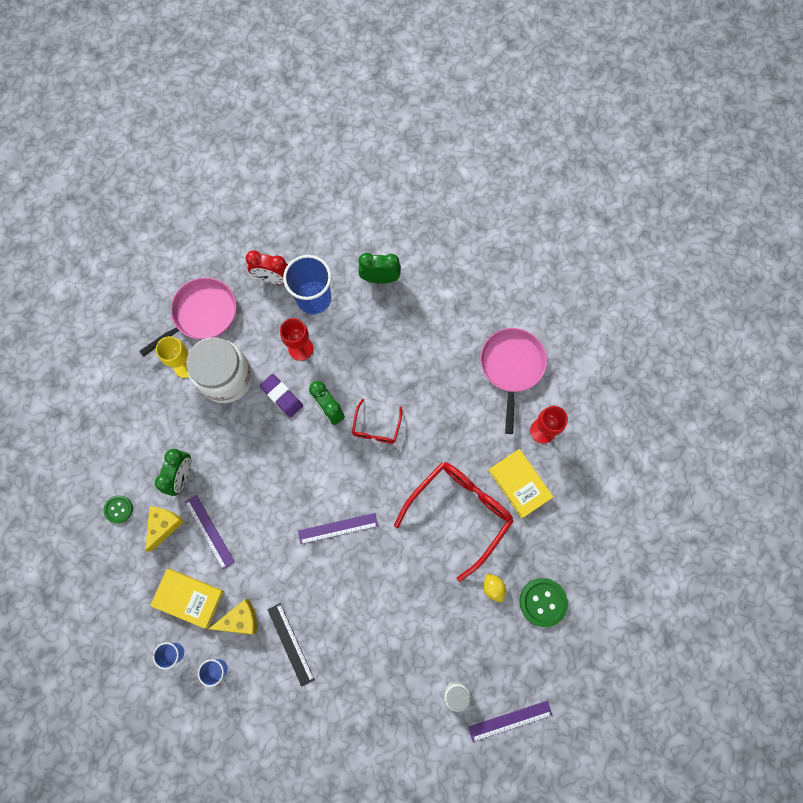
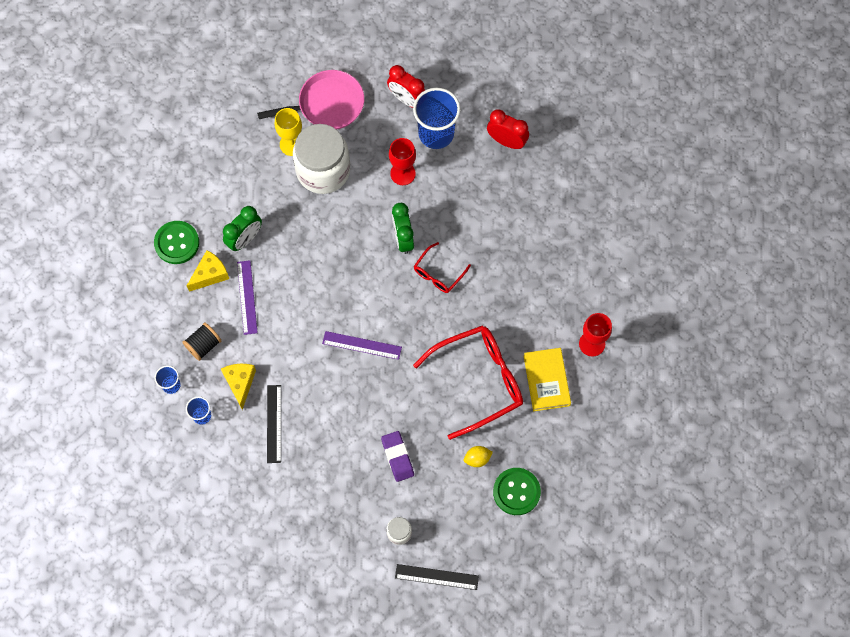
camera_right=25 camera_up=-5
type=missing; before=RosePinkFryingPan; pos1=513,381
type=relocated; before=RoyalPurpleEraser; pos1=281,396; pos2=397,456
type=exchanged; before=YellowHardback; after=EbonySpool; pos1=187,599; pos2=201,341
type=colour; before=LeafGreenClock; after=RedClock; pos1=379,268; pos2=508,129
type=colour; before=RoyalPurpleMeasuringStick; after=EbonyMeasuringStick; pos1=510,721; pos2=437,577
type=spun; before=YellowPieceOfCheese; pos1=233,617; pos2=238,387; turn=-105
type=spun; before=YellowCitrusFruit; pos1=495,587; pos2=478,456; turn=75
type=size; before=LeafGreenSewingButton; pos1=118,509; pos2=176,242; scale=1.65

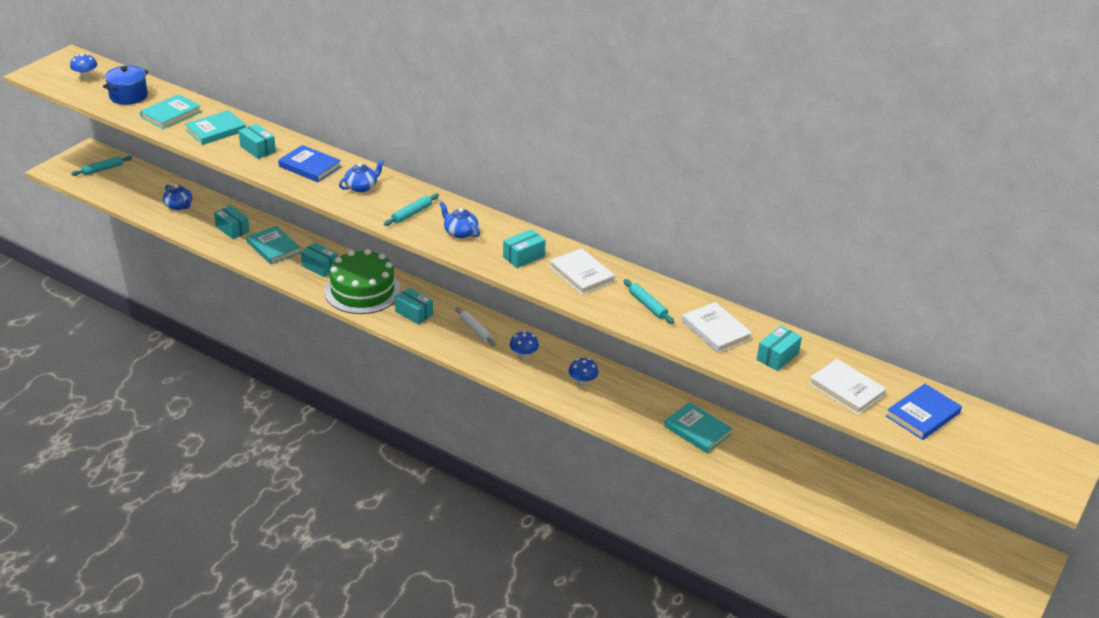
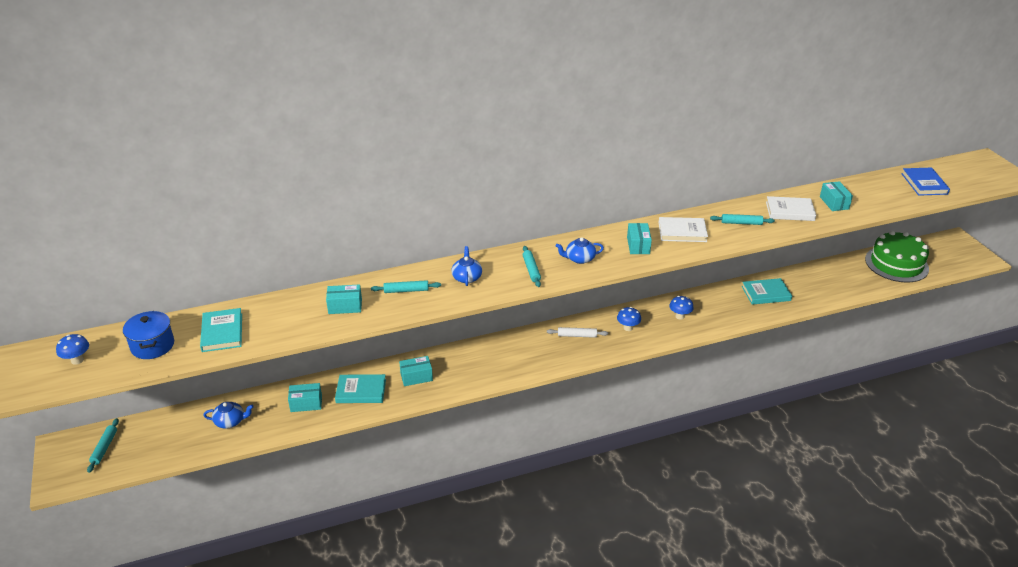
camera_right=-50 camera_up=0
type=missing; before=AquaHardback; pos1=215,127
type=missing; before=AquaParcel; pos1=414,306
type=missing; before=PureWhiteHardback; pos1=847,387
type=relocated; before=LeafGreenGateau; pos1=363,281; pos2=897,257
type=exchanged; before=CobaltHardback; after=AquaRollingPin; pos1=309,163; pos2=406,286

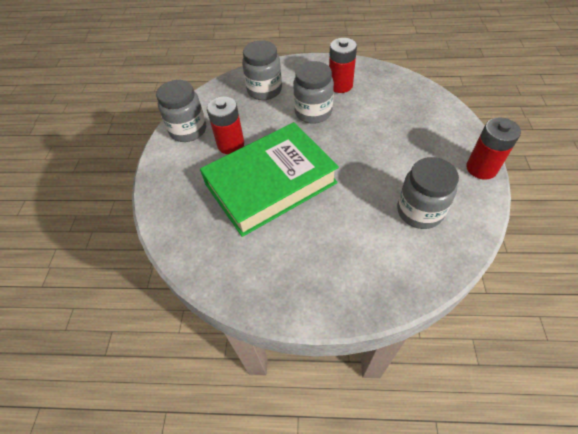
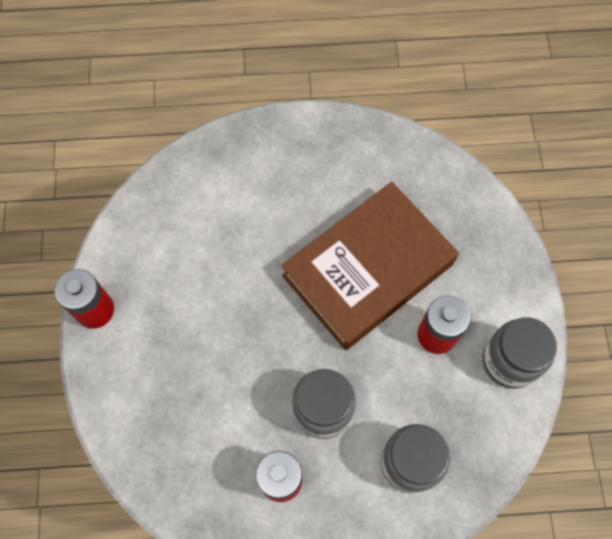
camera_right=170 camera_up=15
type=missing; before=GreyPreserveJar; pos1=428,193
type=colour; before=LeafGreenHardback; after=DarkBrownHardback; pos1=269,179; pos2=369,266

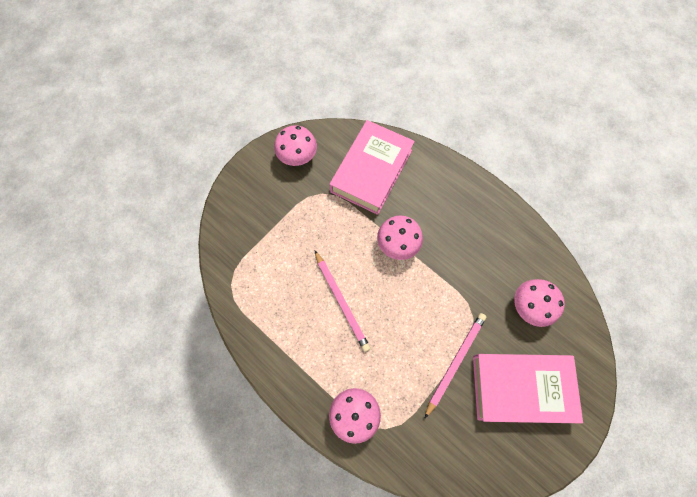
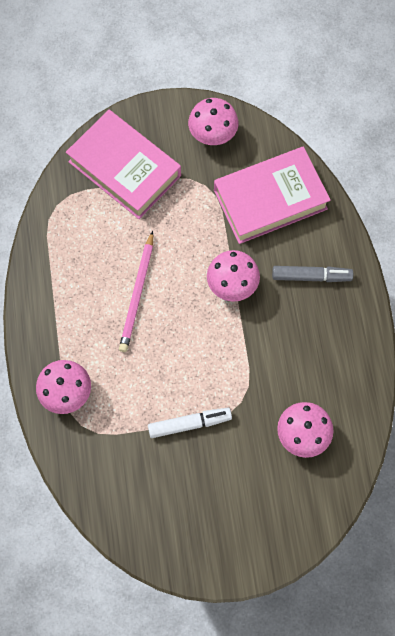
camera_right=40 camera_up=0
type=appeared; after=GreyFeltPen; pos2=312,274
type=relocated; before=RosePinkHardback; pos1=528,388; pos2=123,164
type=exchanged; before=RosePinkWoodenPencil; after=PureWhiteFeltPen; pos1=455,366; pos2=190,423

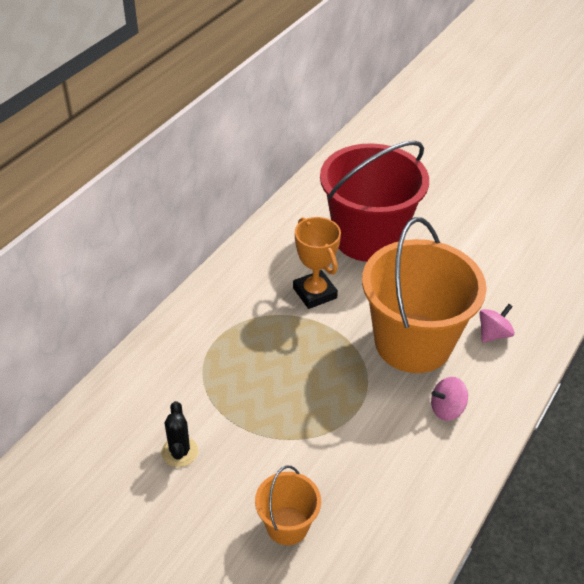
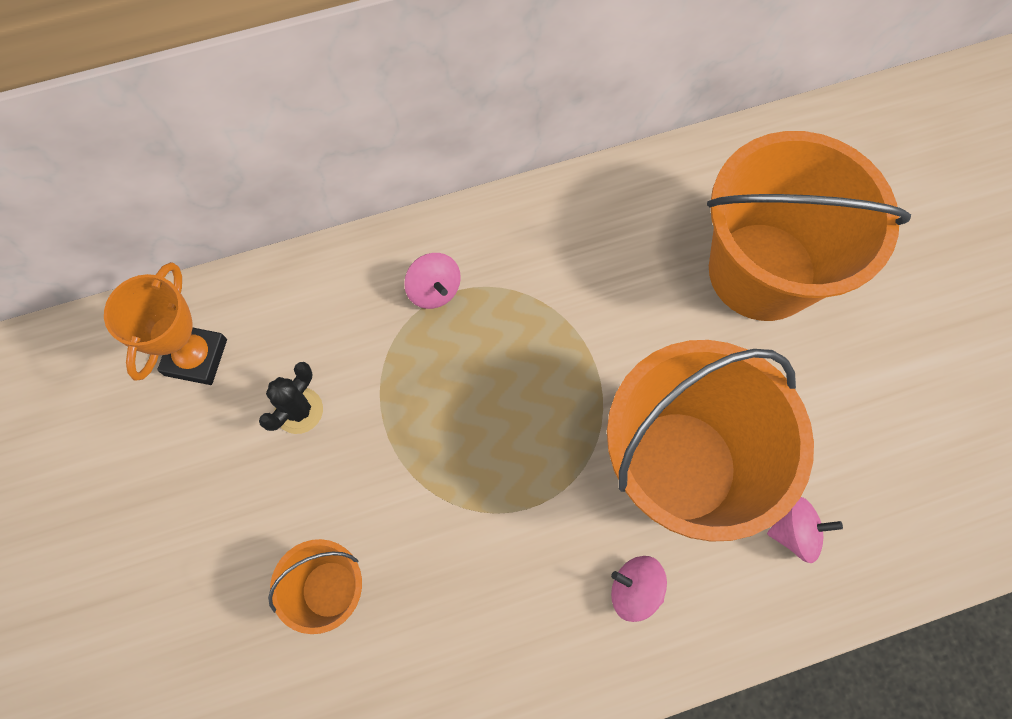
camera_right=40 camera_up=25
type=appeared; after=RosePinkToyTop; pos2=432,281
type=relocated; before=BrightOrangeAwardCup; pos1=317,263; pos2=165,323
type=colour; before=RedPail; after=BrightOrangePail; pos1=374,201; pos2=809,226

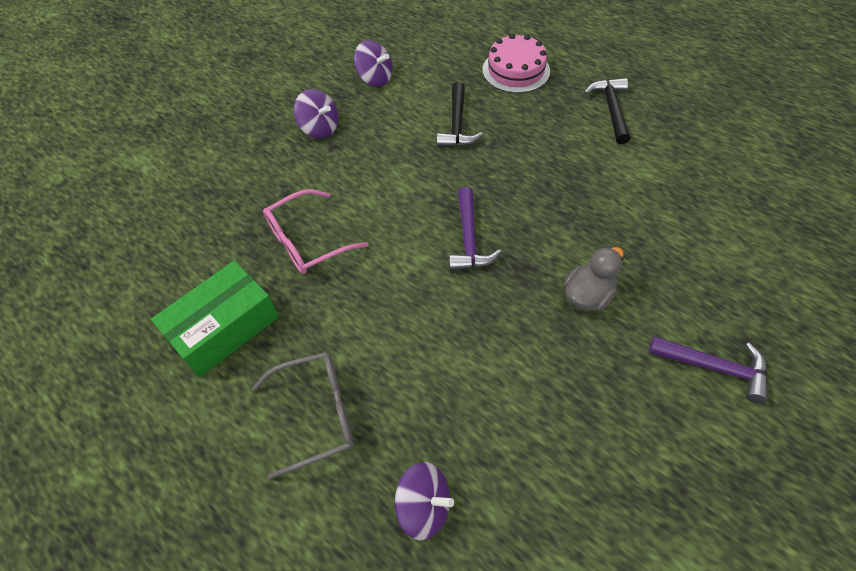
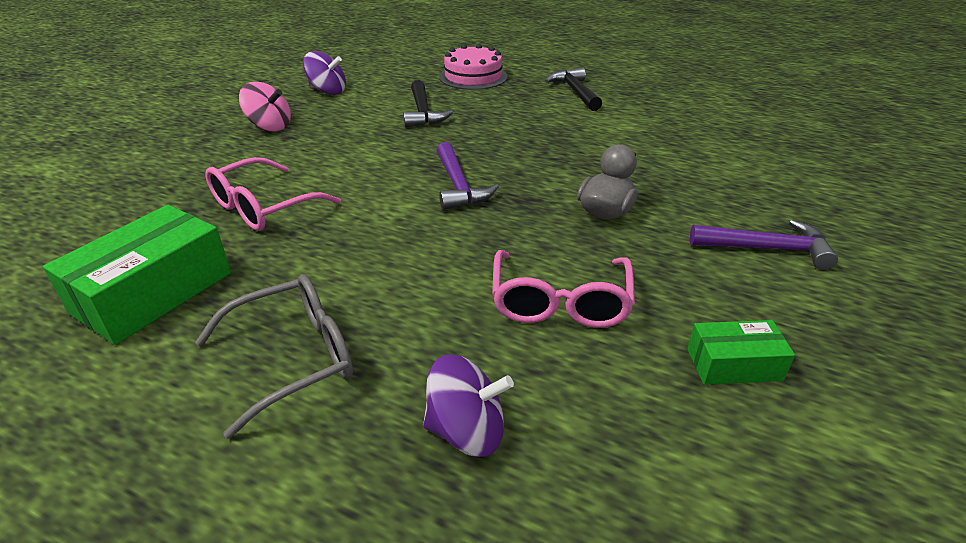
camera_right=-15 camera_up=-20
type=appeared; after=RosePinkSpectacles; pos2=563,289
type=appeared; after=LeafGreenParcel; pos2=741,352
type=colour; before=RoyalPurpleToyTop; after=RosePinkToyTop; pos1=316,114; pos2=265,106

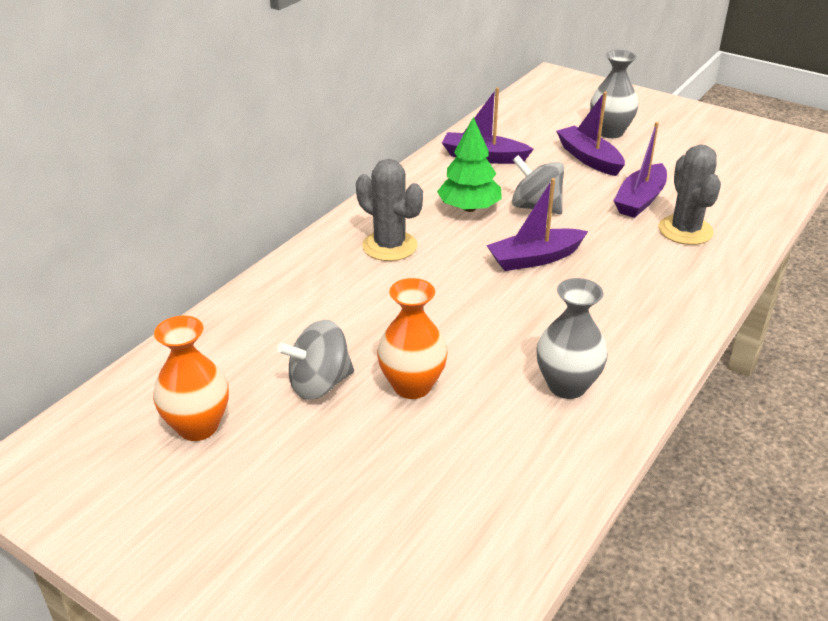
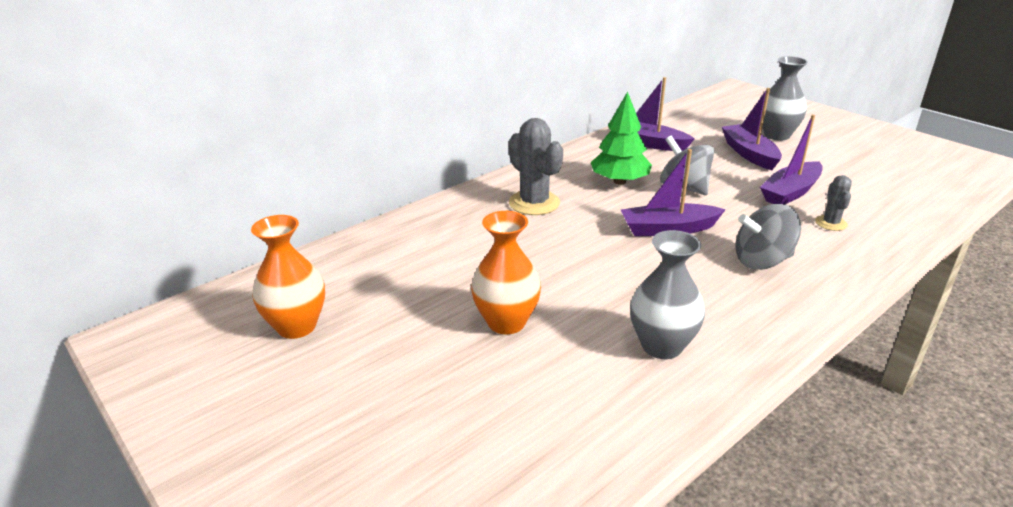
camera_right=15 camera_up=-5
type=relocated; before=GreyToyTop; pos1=315,360; pos2=768,237
type=size; before=GreyCactus; pos1=689,195; pos2=833,203; scale=0.56

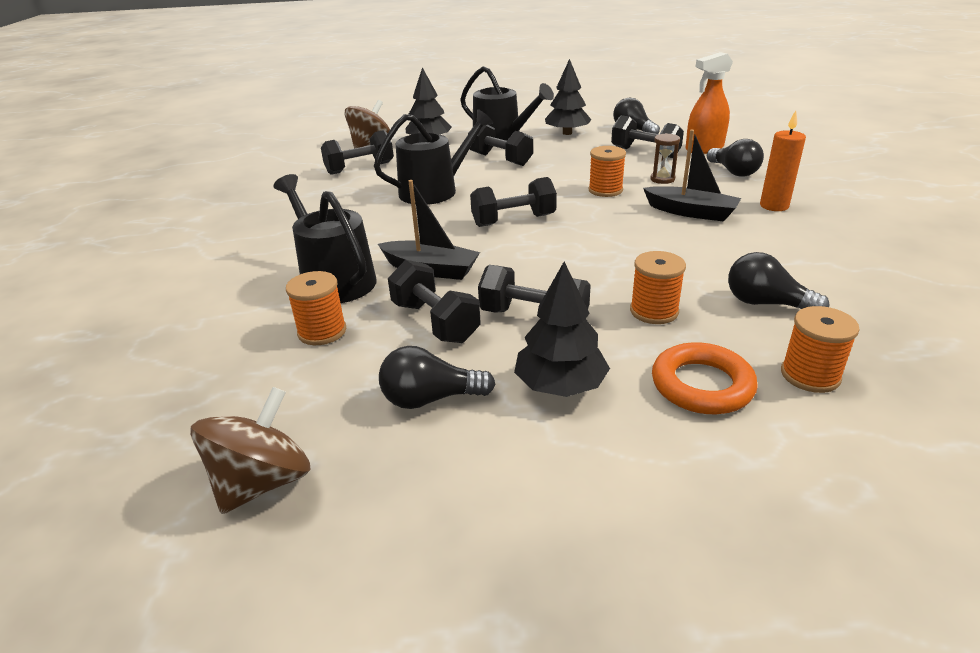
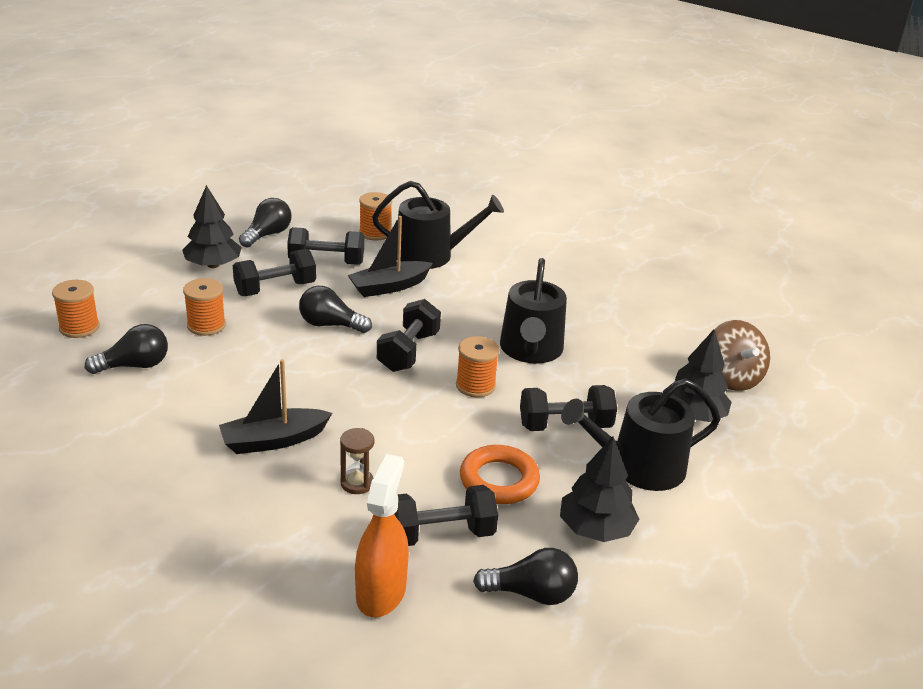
camera_right=125 camera_up=0
type=missing; before=DarkBrownToyTop; pos1=250,450
type=missing; before=EbonyDumbbell; pos1=357,152
type=missing; before=BrightOrangeWaxCandle; pos1=783,161
type=relocated; before=BrightOrangeSpool; pos1=607,171; pos2=477,366
type=relocated; before=BrightOrangeRing; pos1=705,378; pos2=500,474
type=relocated; before=EbonyLightBulb; pos1=735,158; pos2=335,309

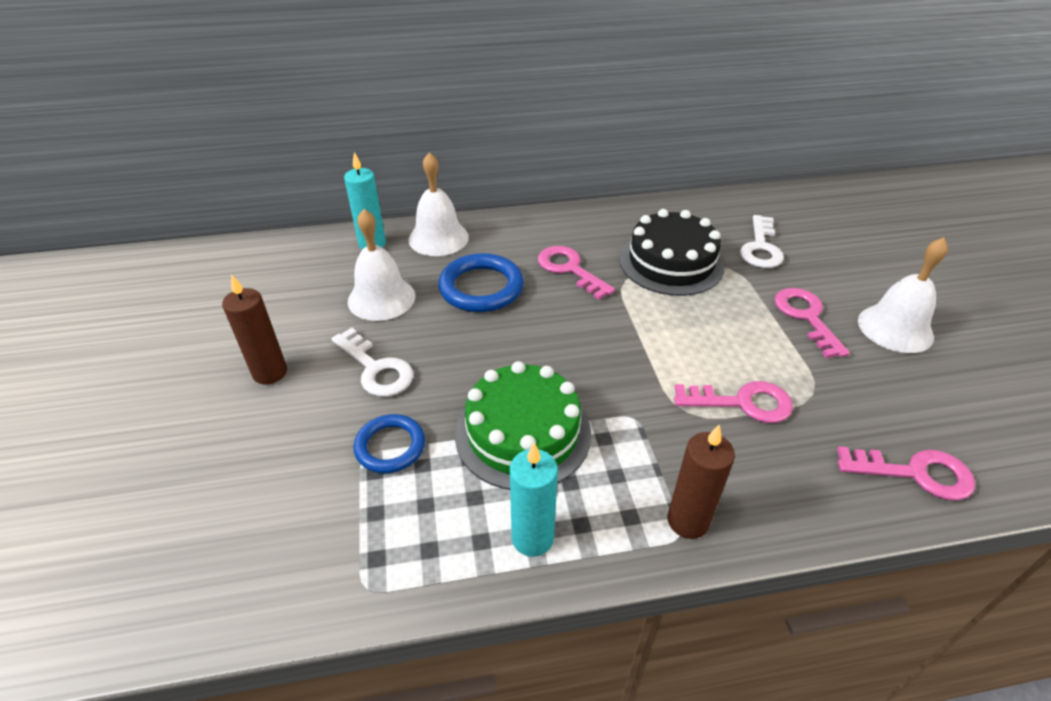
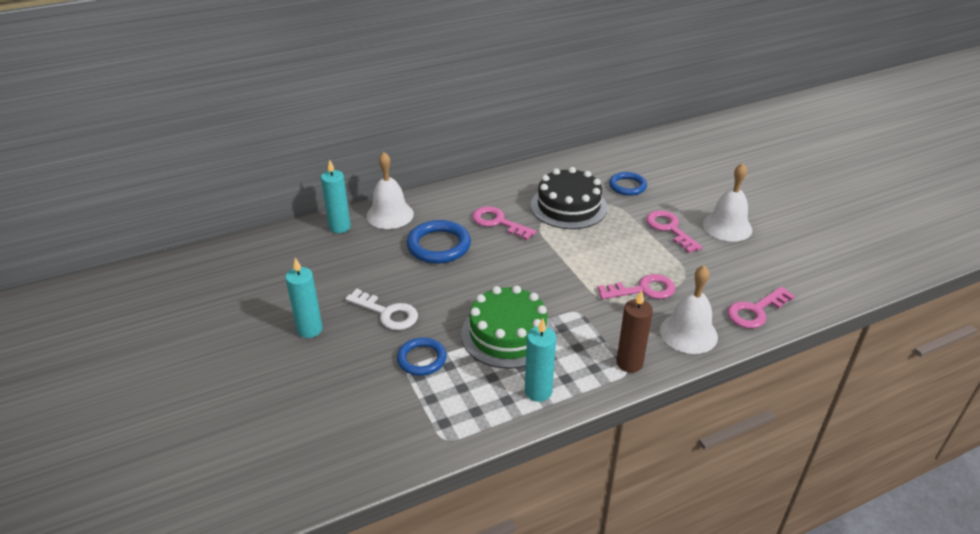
camera_right=-15 camera_up=-5
type=relocated; before=PureWhiteSchoolBell; pos1=381,265; pos2=689,309
type=exchanged; before=PureWhiteKey; after=CobaltRing; pos1=762,241; pos2=628,184
type=colour; before=DarkBrownWaxCandle; after=AquaWaxCandle; pos1=254,329; pos2=304,298
type=spun; before=RosePinkKey; pos1=906,473; pos2=761,307; turn=150

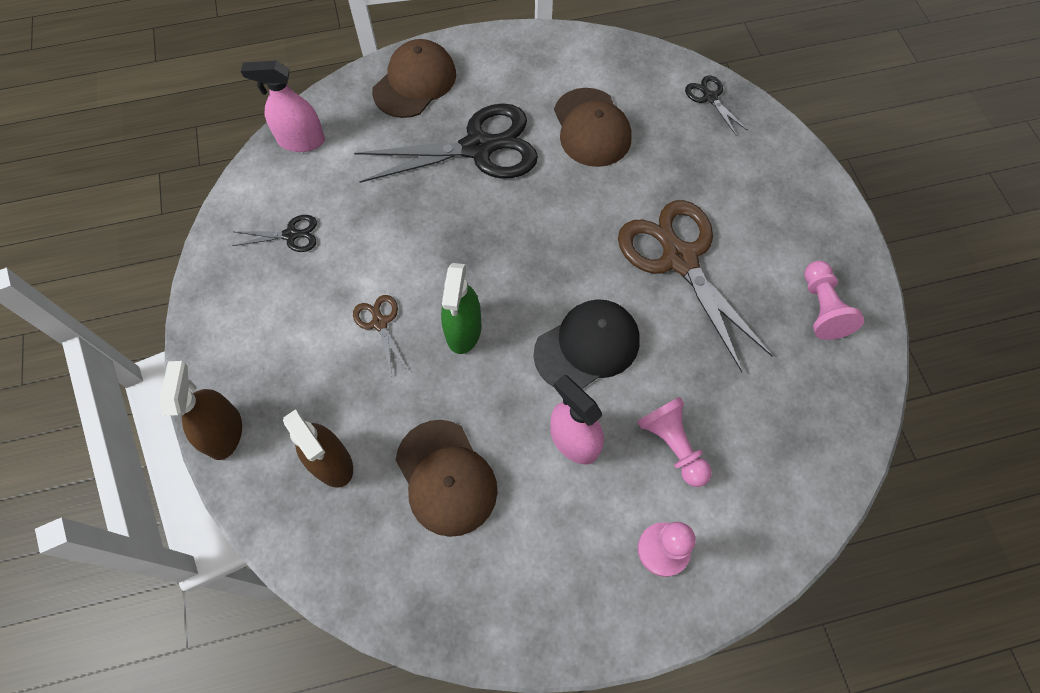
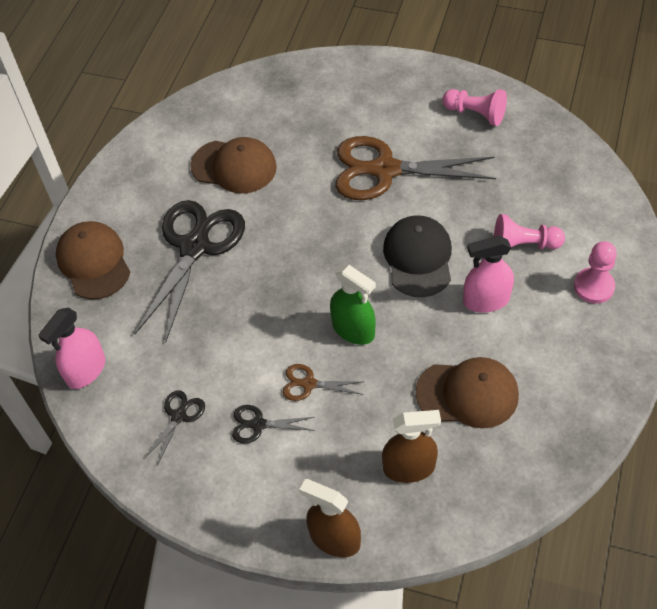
camera_right=-55 camera_up=-10
type=relocated; before=EbonyPairOfScissors; pos1=716,105; pos2=273,424

